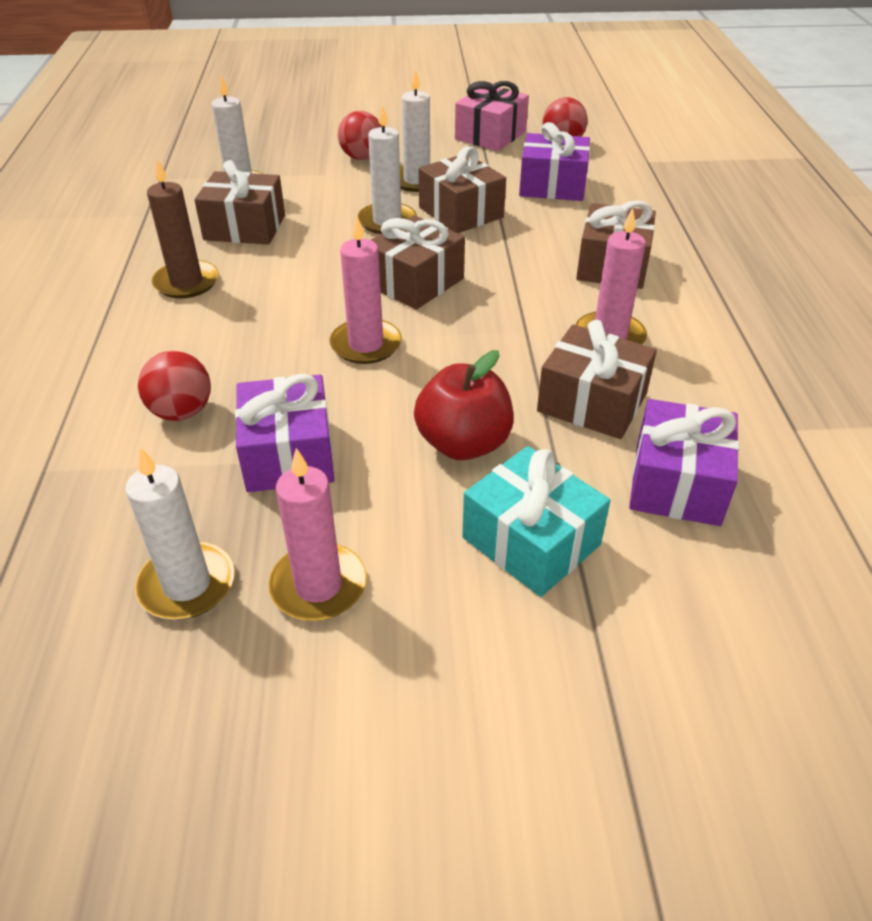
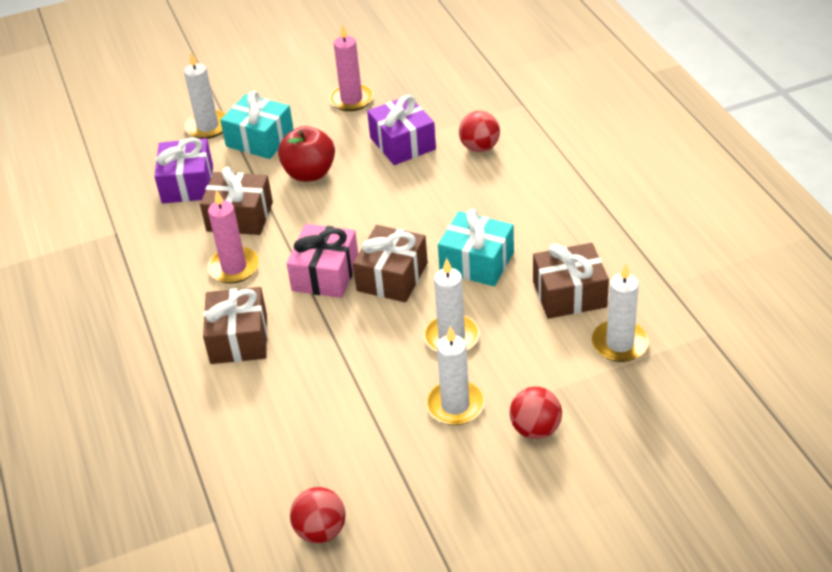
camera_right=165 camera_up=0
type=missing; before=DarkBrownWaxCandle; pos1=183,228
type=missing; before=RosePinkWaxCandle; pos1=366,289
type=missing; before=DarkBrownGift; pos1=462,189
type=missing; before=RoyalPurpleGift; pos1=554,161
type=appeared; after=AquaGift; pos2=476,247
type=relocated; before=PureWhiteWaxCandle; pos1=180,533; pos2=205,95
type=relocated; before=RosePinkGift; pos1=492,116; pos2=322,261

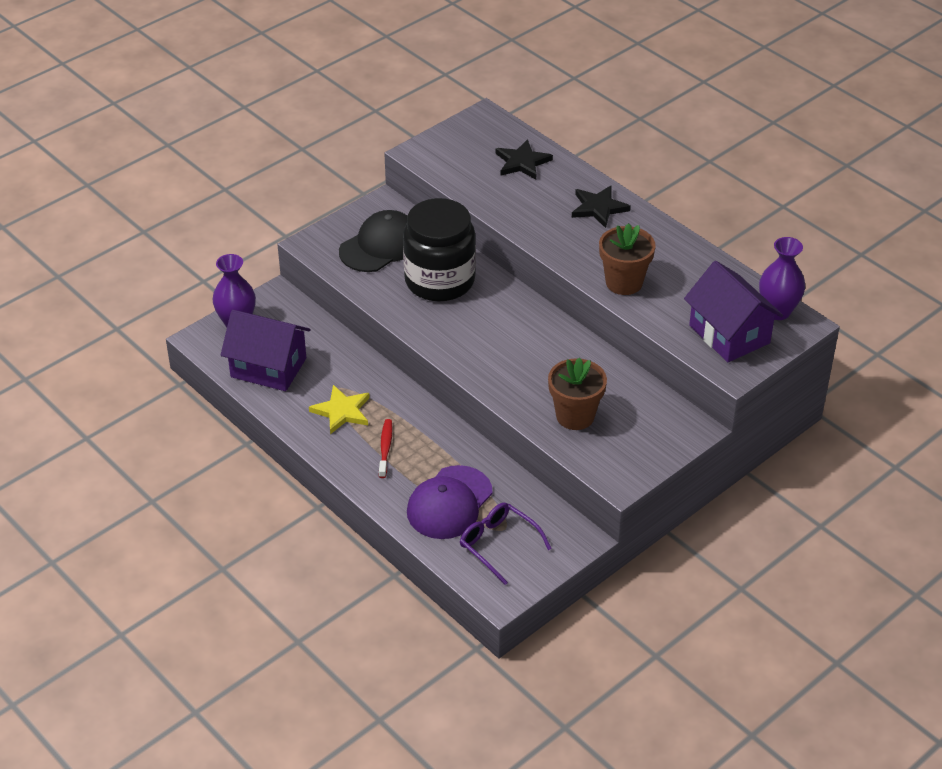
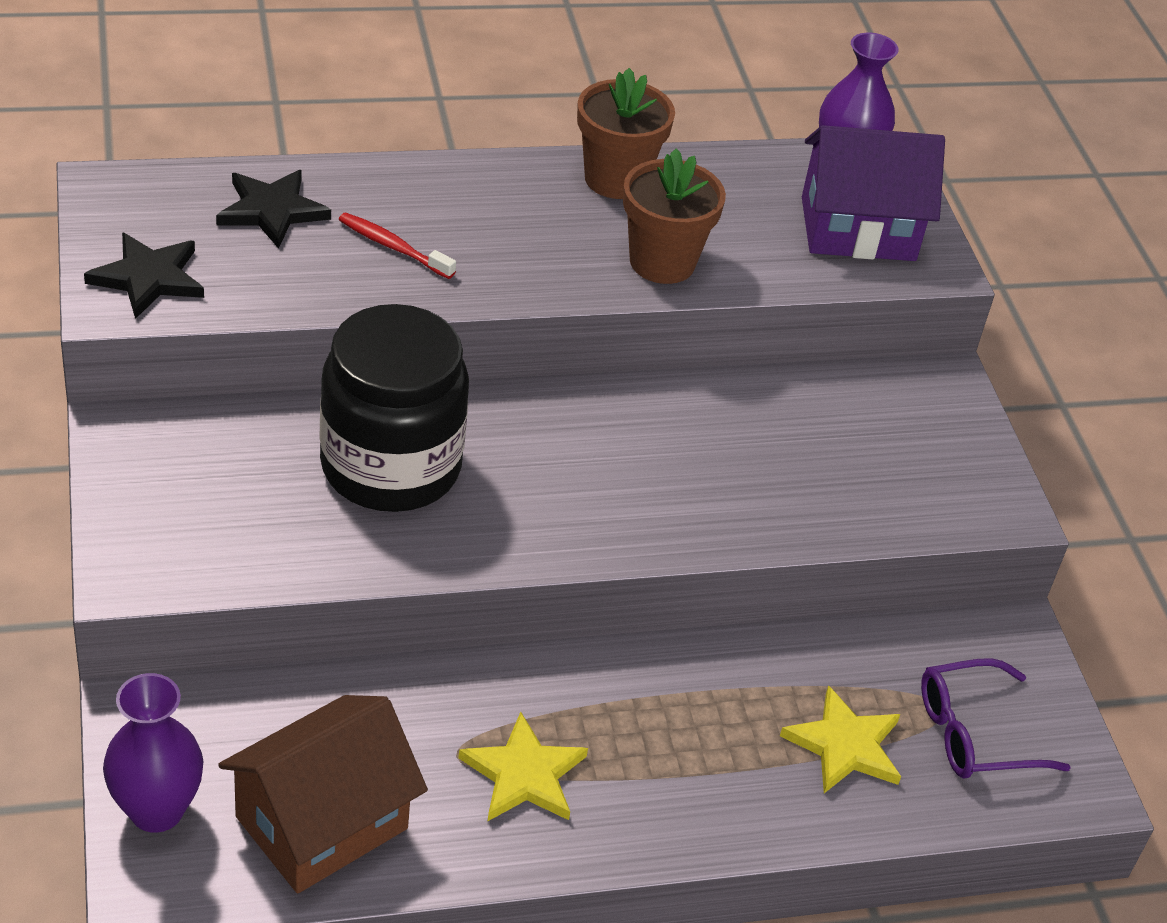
camera_right=-65 camera_up=0
type=missing; before=EbonyBaseballCap; pos1=373,241
type=relocated; before=RedToothBrush; pos1=386,448; pos2=397,245
type=relocated; before=DarkBrownFlowerPot; pos1=577,394; pos2=626,133
type=relocated; before=EbonyStar; pos1=601,206; pos2=144,275
type=exchanged; before=RoyalPurpleBaseballCap; after=YellowStar; pos1=449,502; pos2=840,739
type=colour; before=RoyalPurpleToyHouse; after=DarkBrownToyHouse; pos1=266,350; pos2=323,794

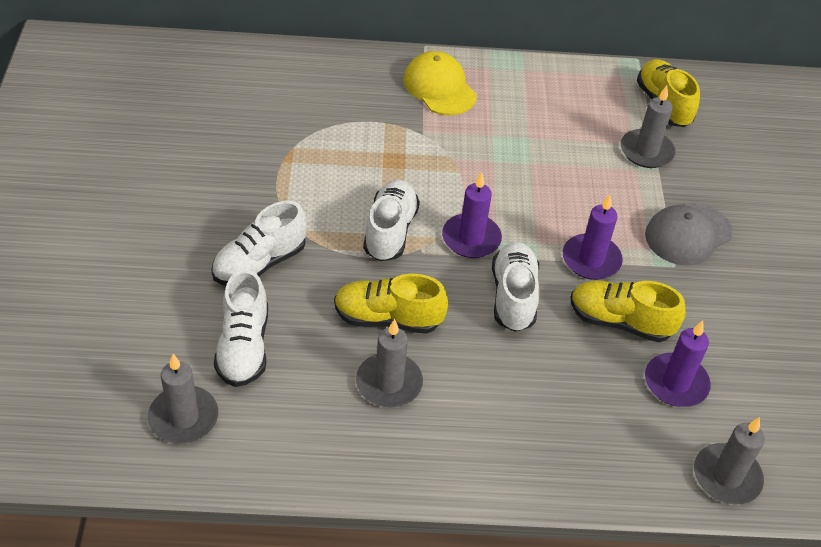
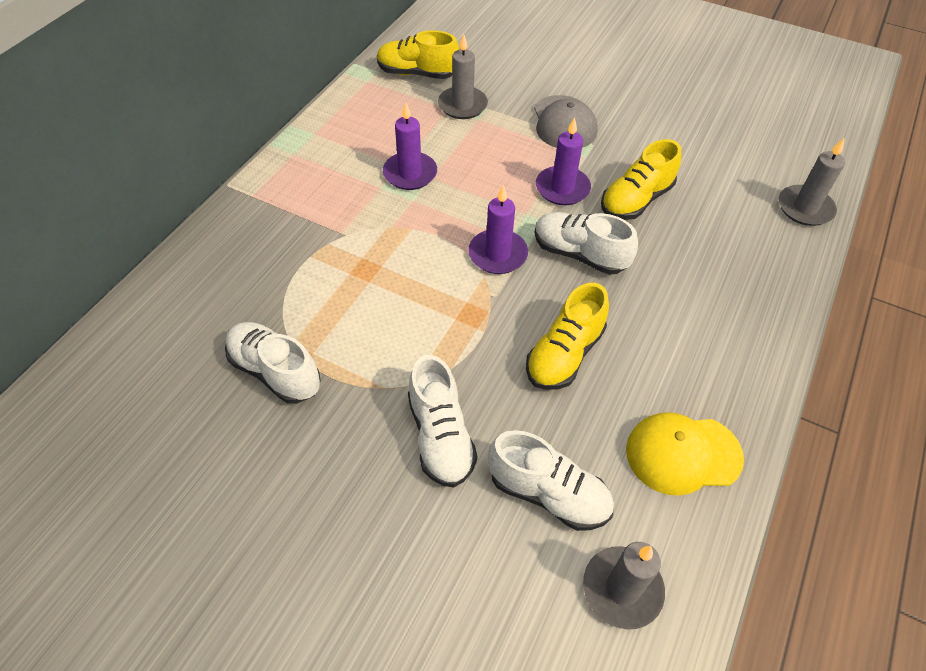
camera_right=-60 camera_up=5
type=missing; before=GreyWaxCandle; pos1=389,363
type=relocated; before=PureWhiteShoe; pos1=391,220; pos2=273,363
type=relocated; before=YellowBaseballCap; pos1=440,83; pos2=685,454
type=relocated; before=RoyalPurpleWaxCandle; pos1=678,363; pos2=410,146

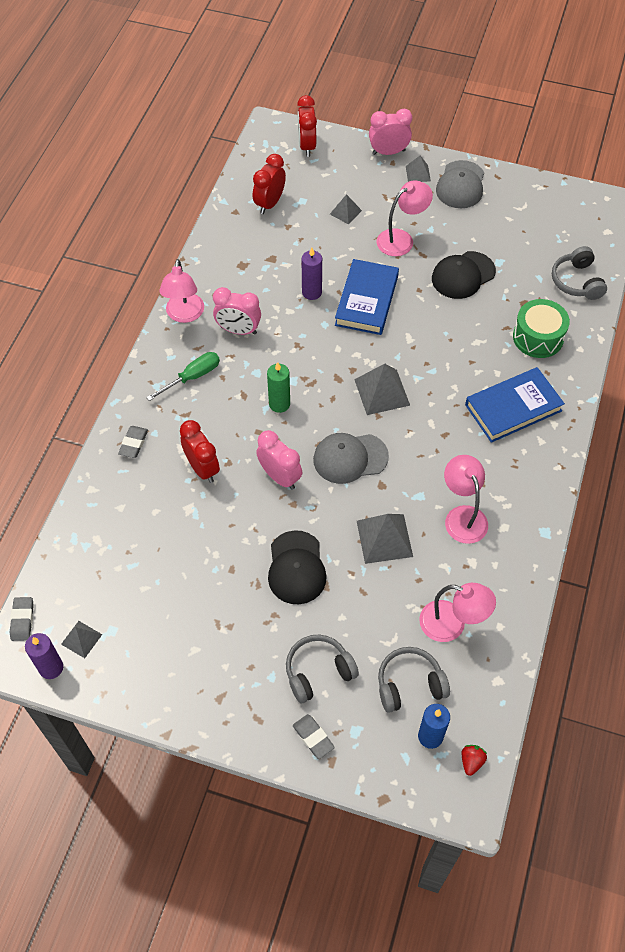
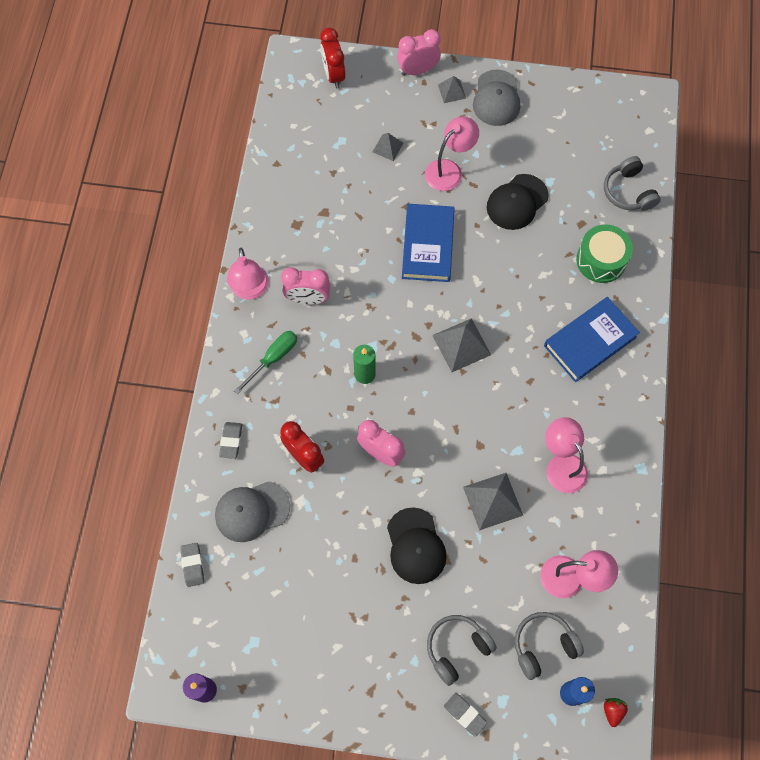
camera_right=-10 camera_up=10
type=missing; before=GreySolidPyramid; pos1=81,639
type=missing; before=RedClock; pos1=269,184
type=missing; before=RoyalPurpleWaxCandle; pos1=312,274
type=relocated; before=GreyEraser; pos1=22,619; pos2=192,565
type=relocated; before=GreyBaseballCap; pos1=351,458; pos2=252,511

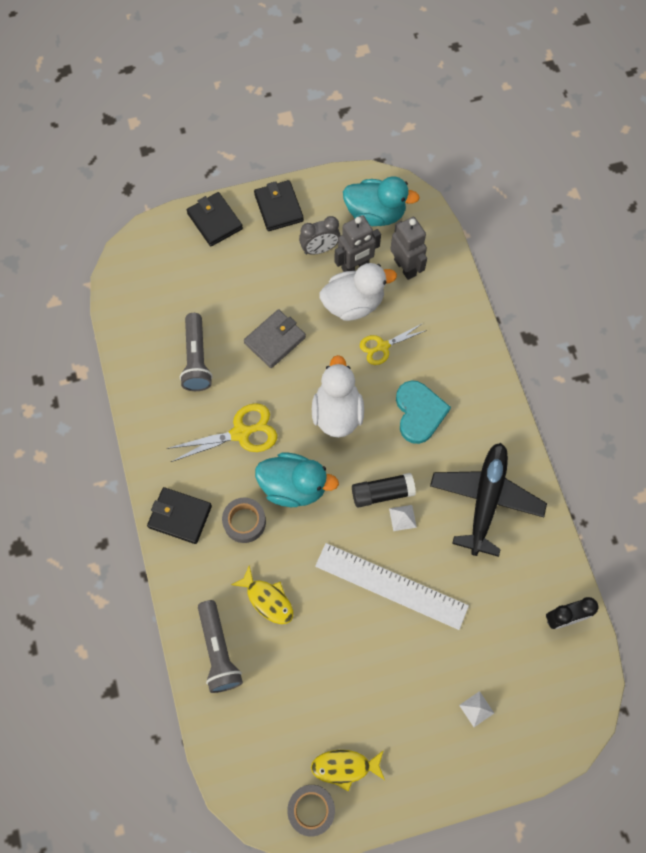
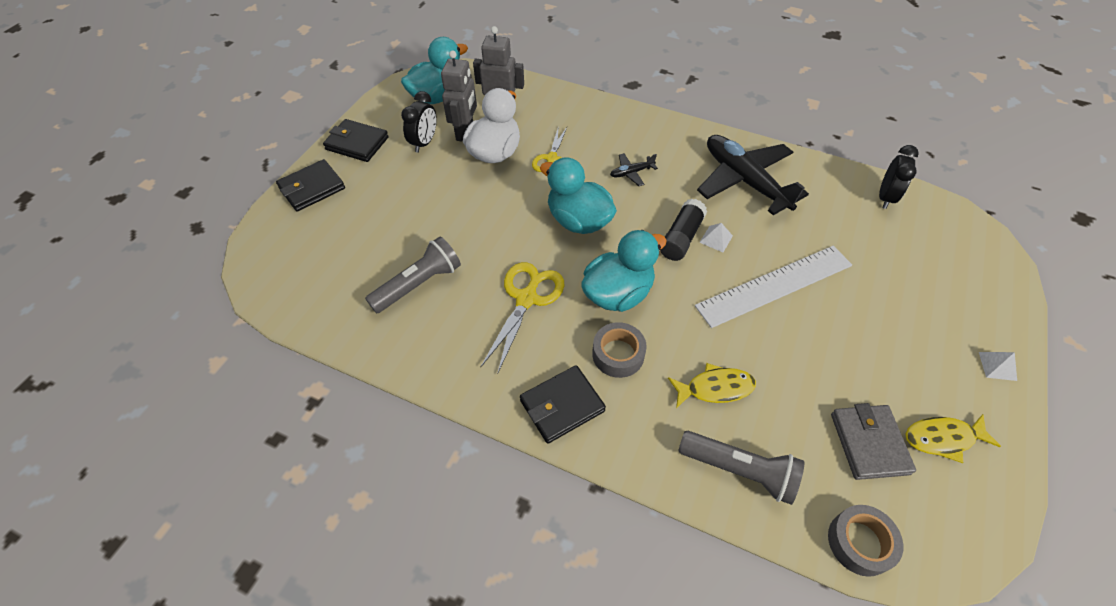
camera_right=-50 camera_up=-15
type=relocated; before=GreyCardWallet; pos1=275,338; pos2=873,441
type=relocated; before=GreyRollOfTape; pos1=311,810; pos2=865,541
type=relocated; before=PureWhiteSolidPyramid; pos1=476,709; pos2=998,366
type=exchanged; before=AquaHeart; after=EbonyAeroplane; pos1=423,412; pos2=634,169
type=colour; before=GreyClock; after=EbonyClock; pos1=320,235; pos2=419,122
type=colour; before=PureWhiteDuck; after=AquaDuck; pos1=338,396; pos2=578,195
type=spun; before=GreyFlashlight; pos1=196,352; pos2=413,274; turn=-75
type=spun; before=EbonyCardWallet; pos1=215,219; pos2=310,185; turn=-45
type=spun; before=YellowFishFigure; pos1=348,771; pos2=953,438; turn=45

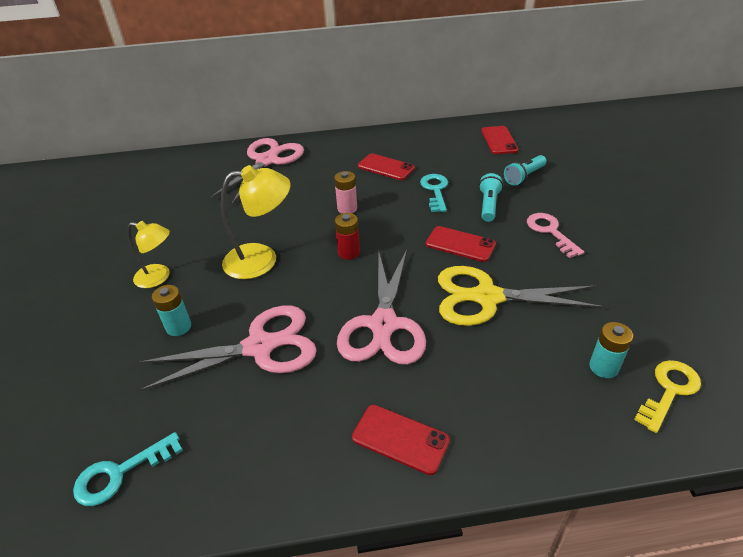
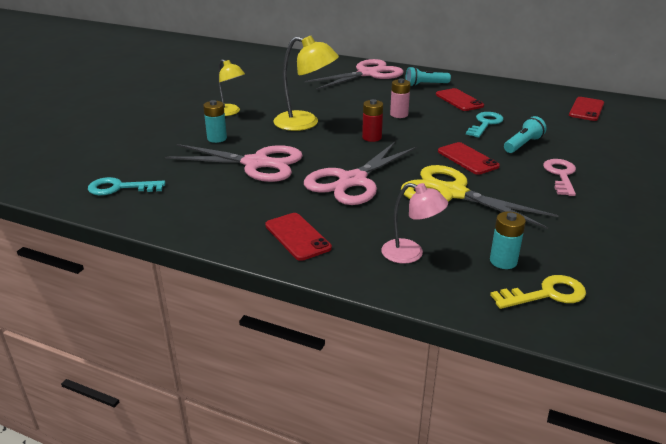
camera_right=30 camera_up=-10
type=appeared; after=RosePinkLamp; pos2=414,223
type=relocated; before=AquaFlashlight; pos1=525,170; pos2=428,77

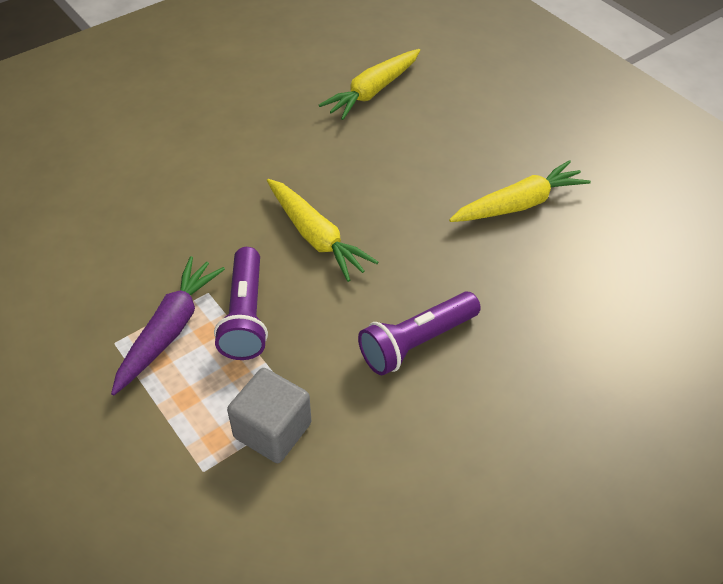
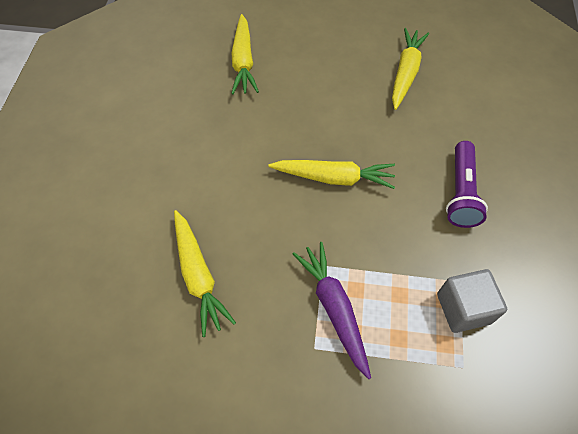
camera_right=-45 camera_up=10
type=missing; before=RoyalPurpleFlashlight; pos1=241,303
type=appeared; after=YellowCarrot; pos2=205,273

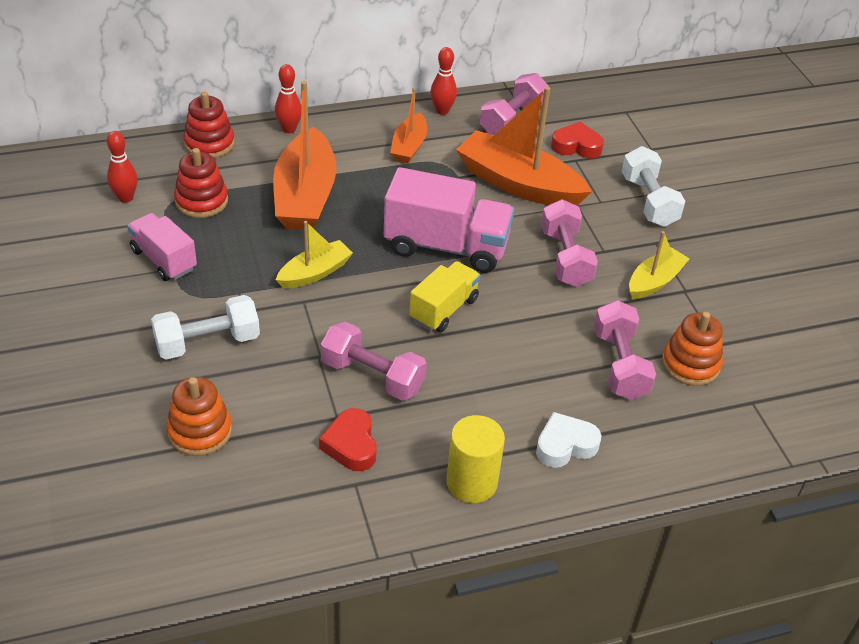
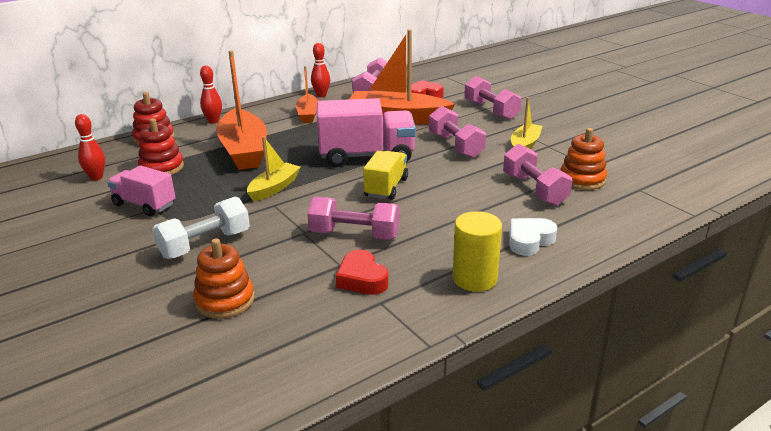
camera_right=-15 camera_up=-15
type=colour; before=PureWhiteDumbbell; after=RosePinkDumbbell; pos1=653,186; pos2=492,97

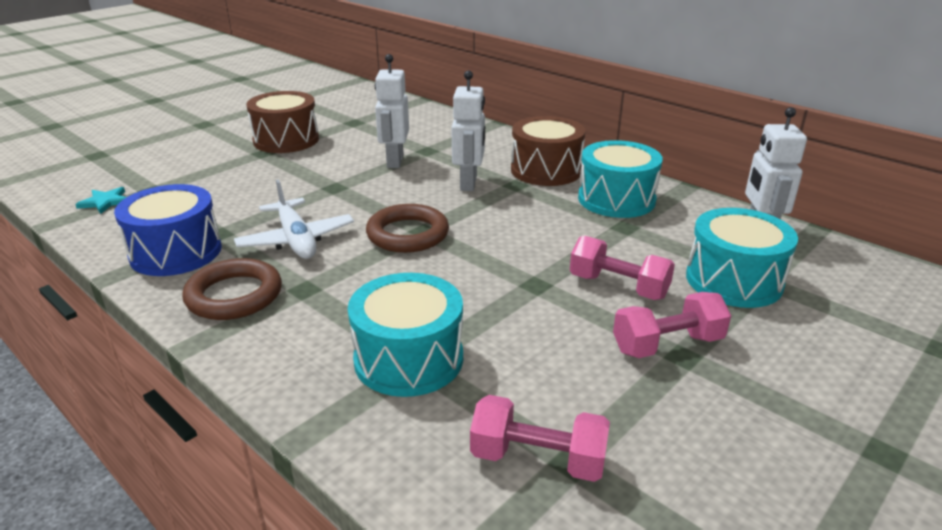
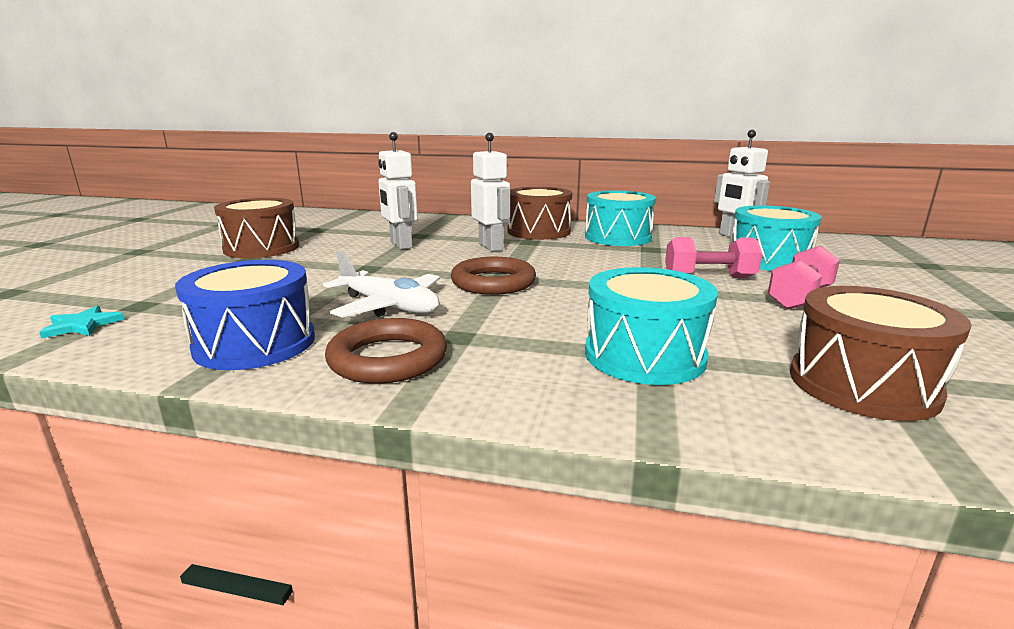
camera_right=-30 camera_up=-10
type=exchanged; before=RosePinkDumbbell; after=DarkBrownToyDrum; pos1=540,438; pos2=881,353

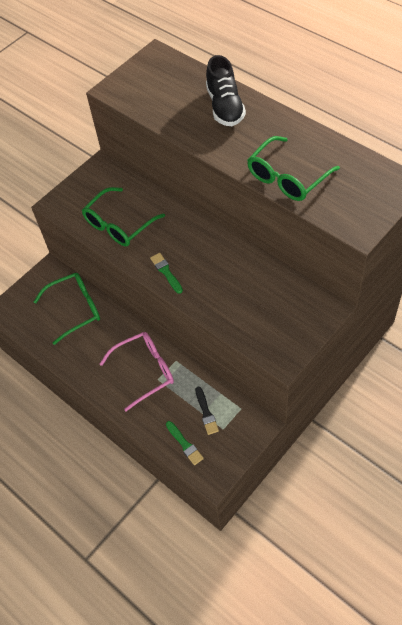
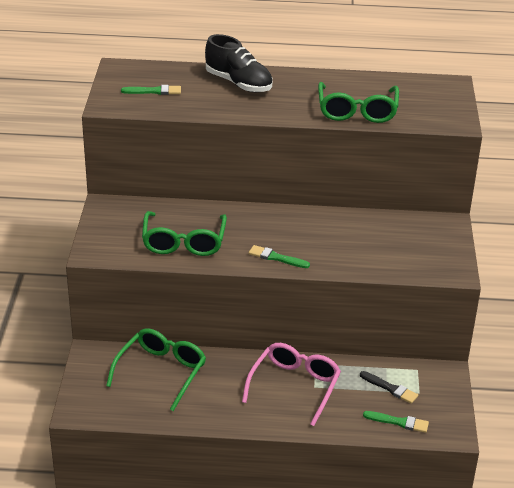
camera_right=-45 camera_up=-20
type=appeared; after=LeafGreenPaintbrush; pos2=151,90

